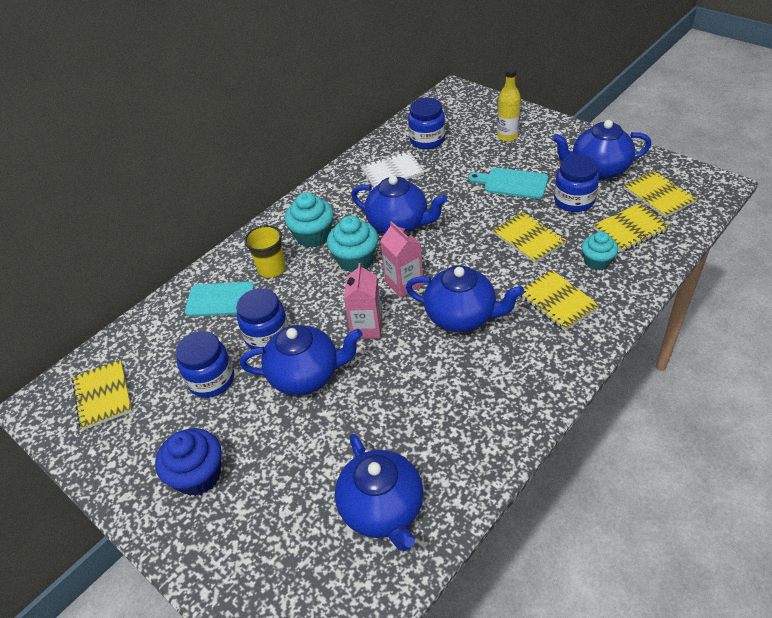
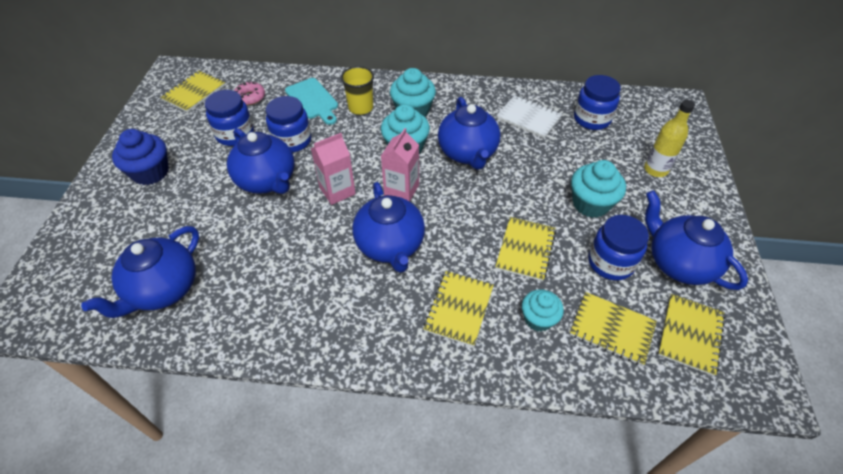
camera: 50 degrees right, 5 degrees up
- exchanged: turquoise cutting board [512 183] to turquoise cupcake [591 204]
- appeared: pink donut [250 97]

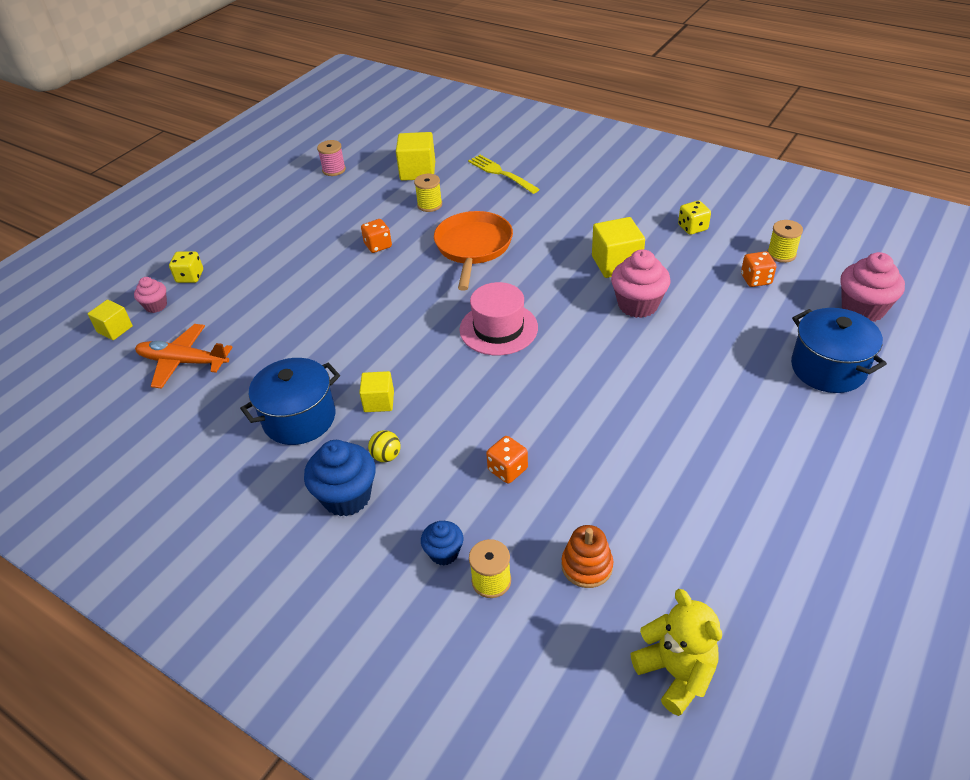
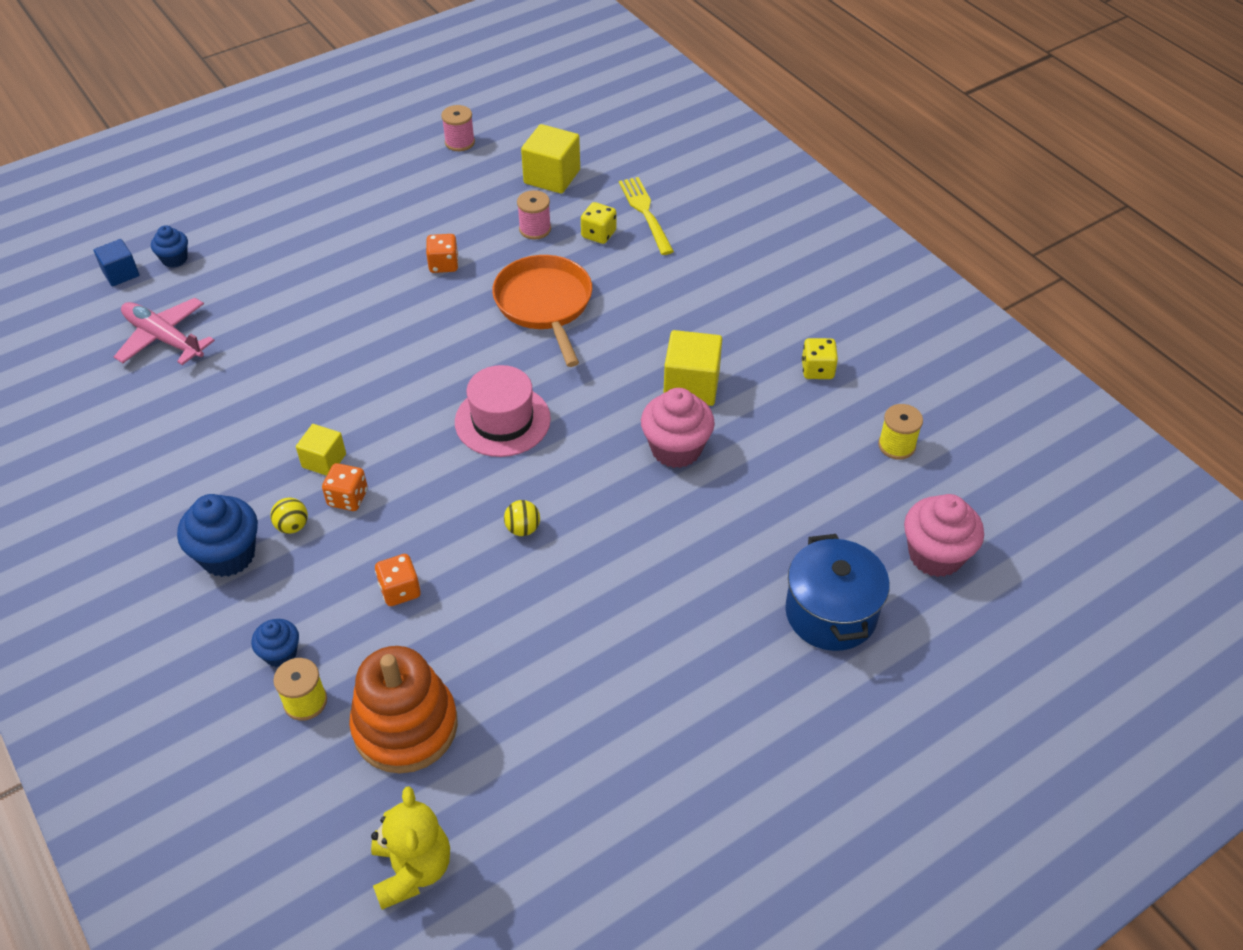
camera: 20 degrees right, 5 degrees up
- colour: yellow cube [115 329] to blue cube [121 273]
- colour: pink cupcake [156 306] to blue cupcake [174 259]
- colour: orange plane [184 362] to pink plane [164 339]
- relocated: yellow dice [190 277] to [598 234]
- missing: blue pot [299 418]
- colour: yellow spool [429 205] to pink spool [535 229]
- spun: orange pan [473 248] = [545 305] 45 degrees counterclockwise
- size: orange stacking toy [587 566] = [405 726] x1.83
- relocated: orange dice [756 279] to [348 498]
- appeared: yellow ball [523 529]

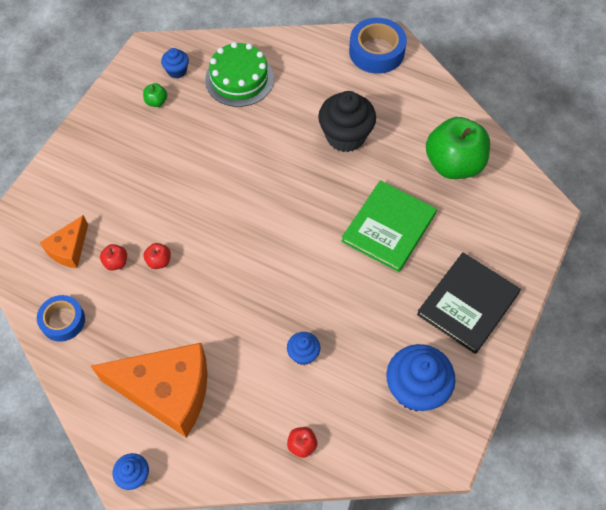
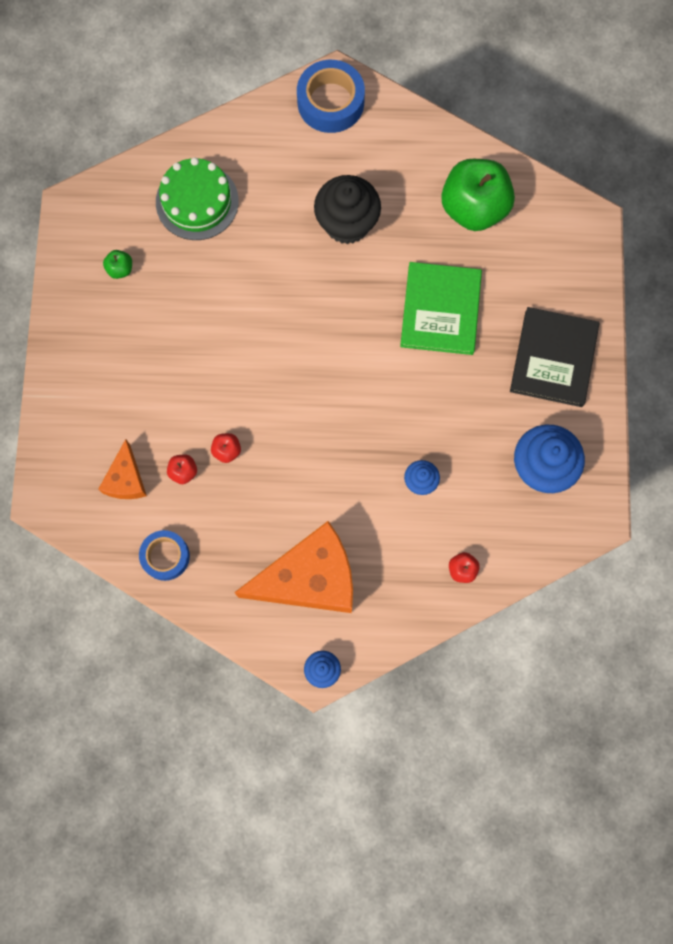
camera: 25 degrees left, 15 degrees up
- missing: blue cupcake [177 71]

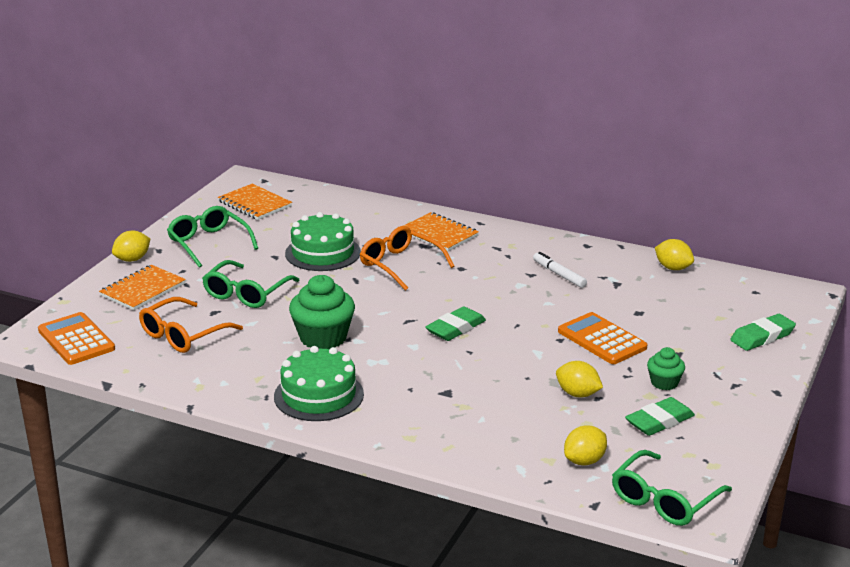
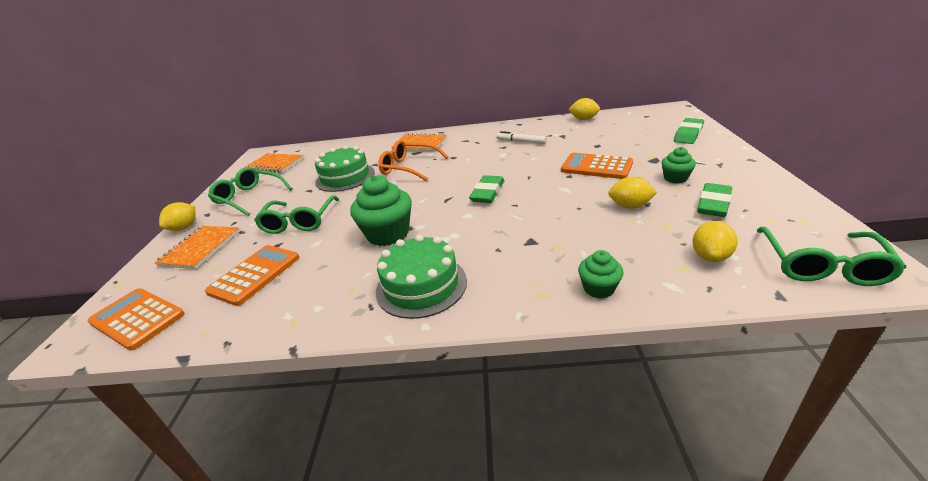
camera: 20 degrees left, 5 degrees up
- exchanged: orange glasses [183 335] to orange calculator [255 275]
- appeared: green cupcake [599 288]

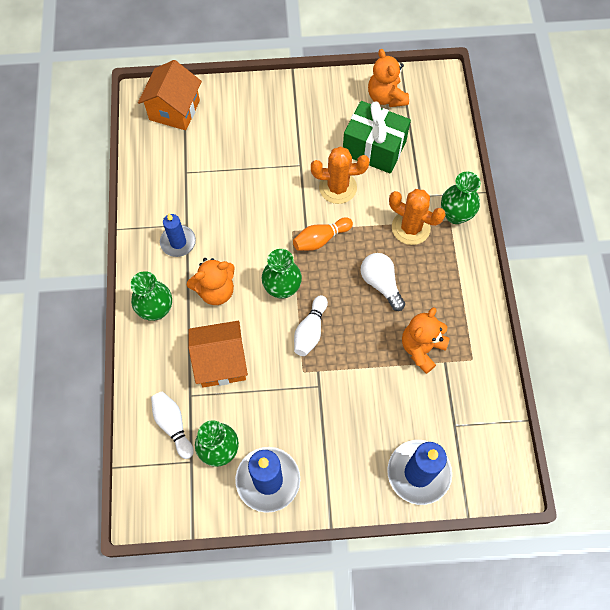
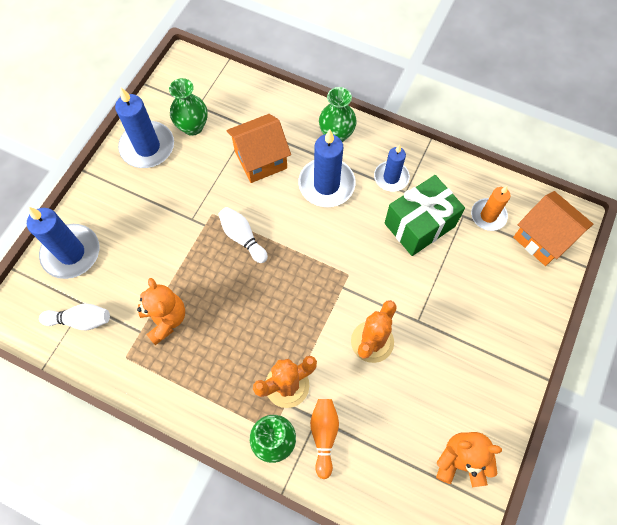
camera: 120 degrees right, 0 degrees up
- relocated: white bowling pin [173 425] to [81 320]
- exchanged: orange teddy bear [215 290] to blue candle [326 184]
- spun: orange house [221 362] = [260 159] 45 degrees clockwise
- missing: green vase [282 288]
- relocated: orange bowling pin [320 239] to [324 435]
- relocated: green gift [374 148] to [419 225]
- missing: white light bulb [381 284]
- appeared: orange candle [488 216]

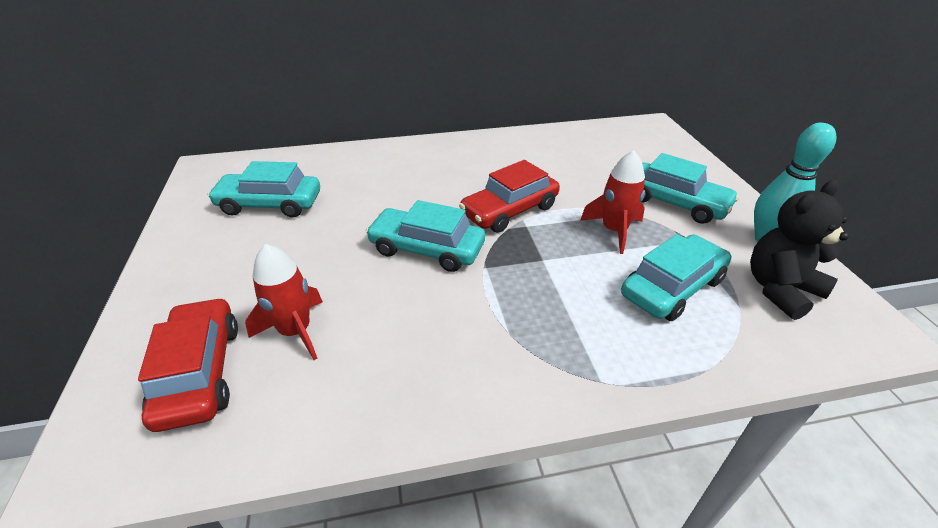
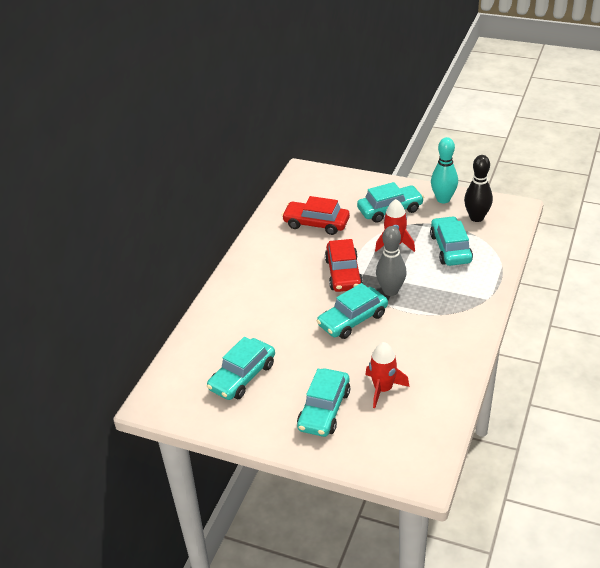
camera: 55 degrees left, 0 degrees up
- relocated: red car [200 372] to [316 223]
- exchanged: black teddy bear [780 290] to black bowling pin [476 218]
- appeared: turquoise car [324 410]
- appeared: grey bowling pin [390 291]

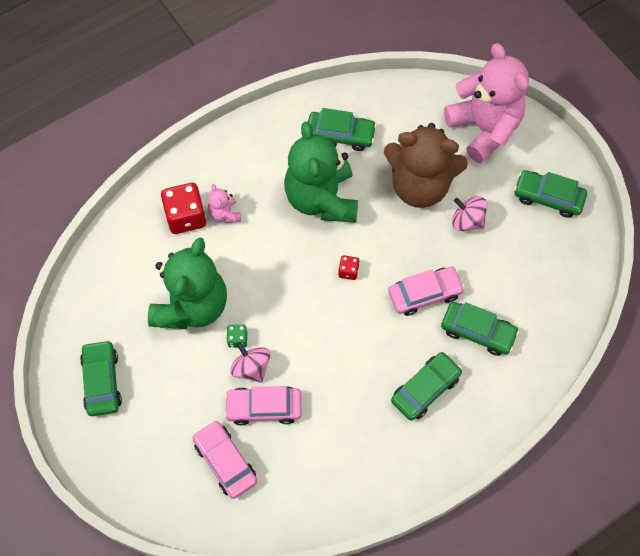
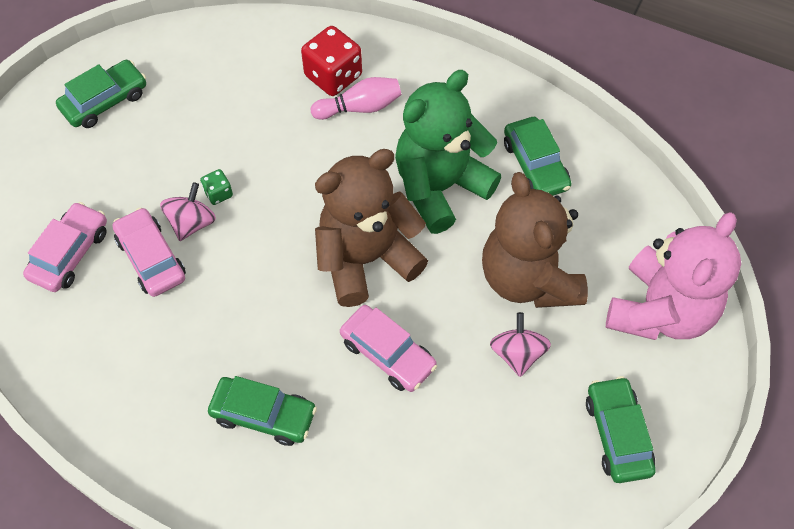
camera: 60 degrees right, 5 degrees down
- missing: green teddy bear [191 306]
- exchanged: pink teddy bear [225 214] to pink bowling pin [360 107]
- exchanged: red dice [348 271] to brown teddy bear [366 259]
- missing: green car [478 332]

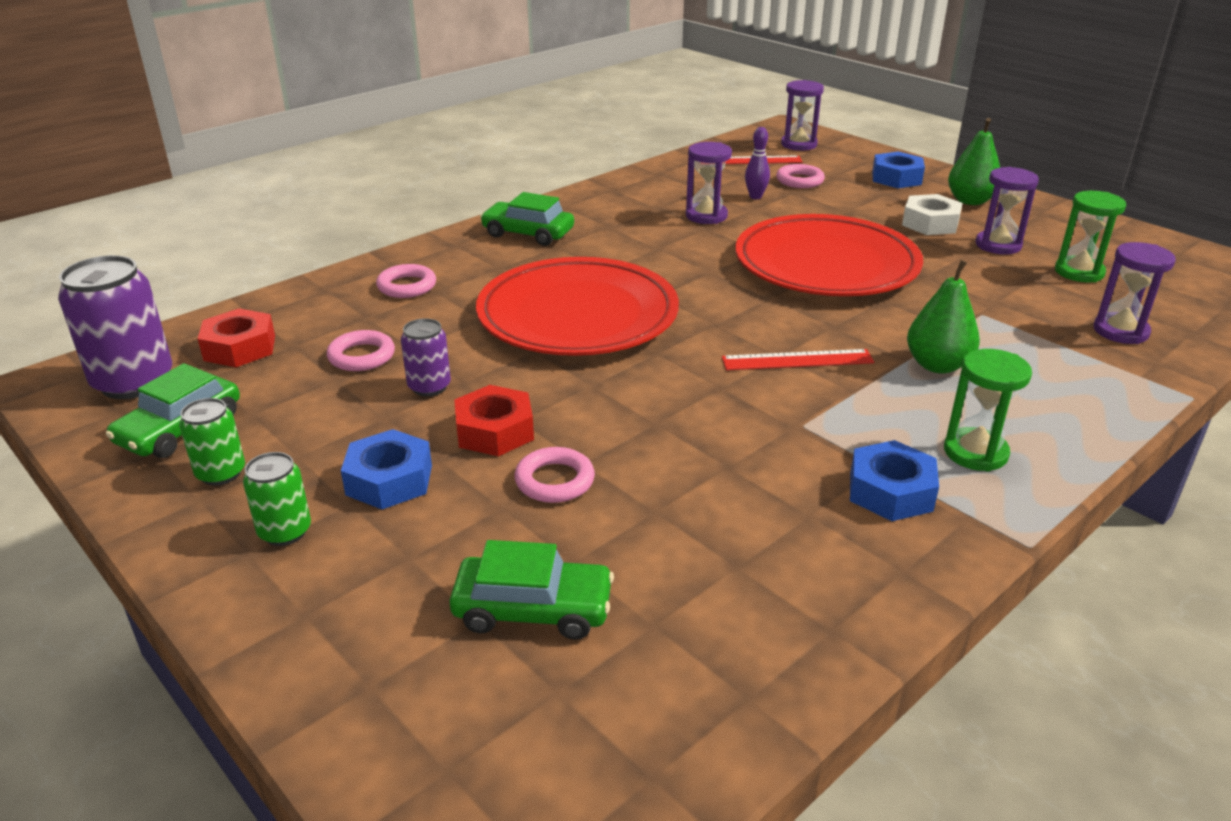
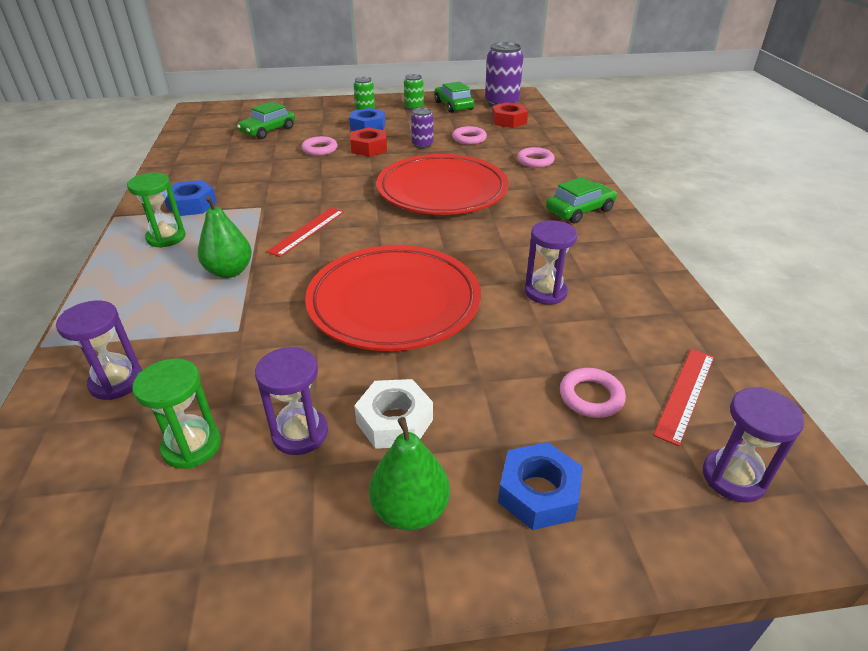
camera: 125 degrees right, 5 degrees up
- missing: purple bowling pin [755 196]

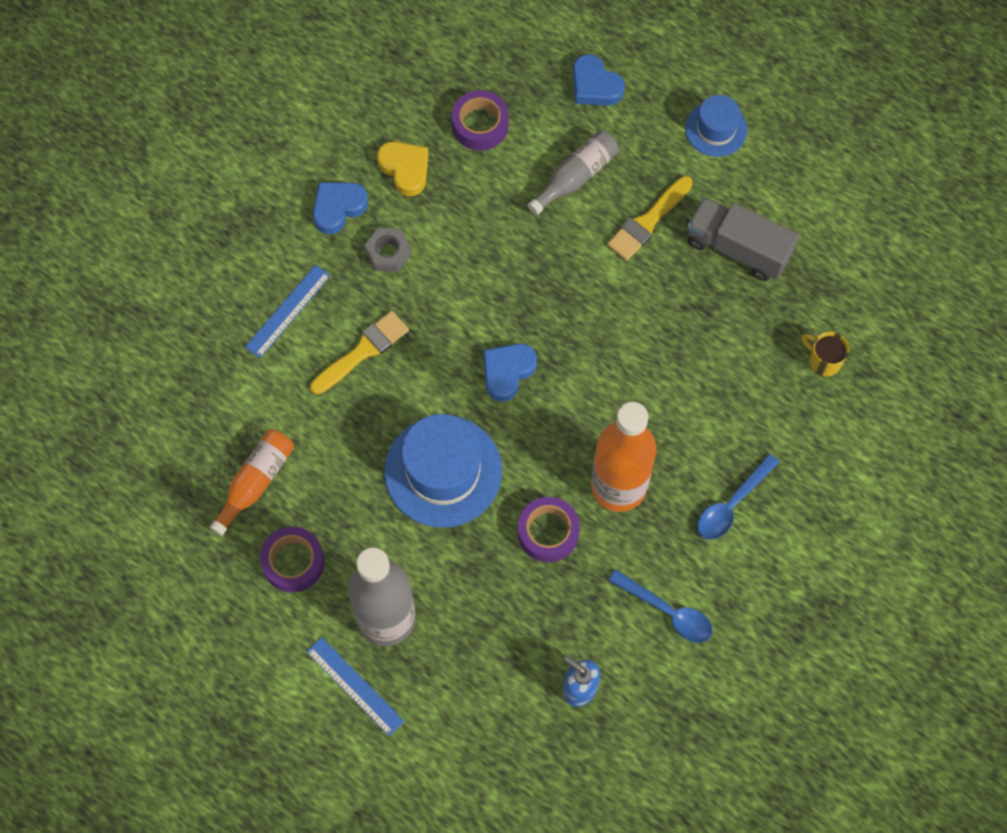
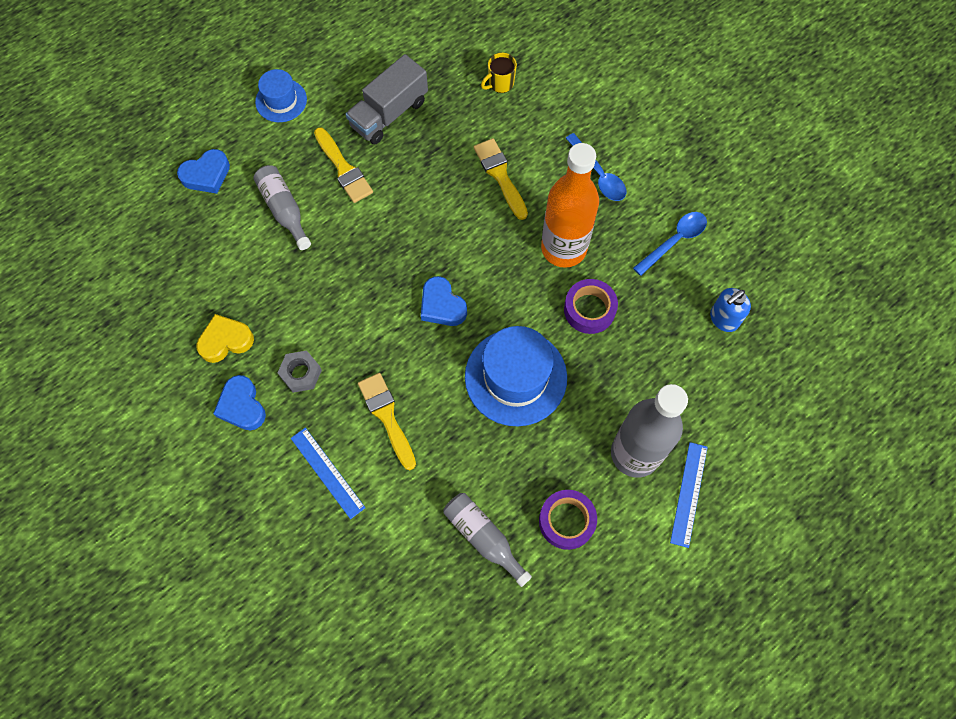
camera: 75 degrees left, 0 degrees up
- colour: orange bottle [255 482] to grey bottle [483 538]
- spun: blue ruler [355 686] = [689 494] 45 degrees counterclockwise
- missing: purple tape [480 125]
- appeared: yellow brush [500 175]

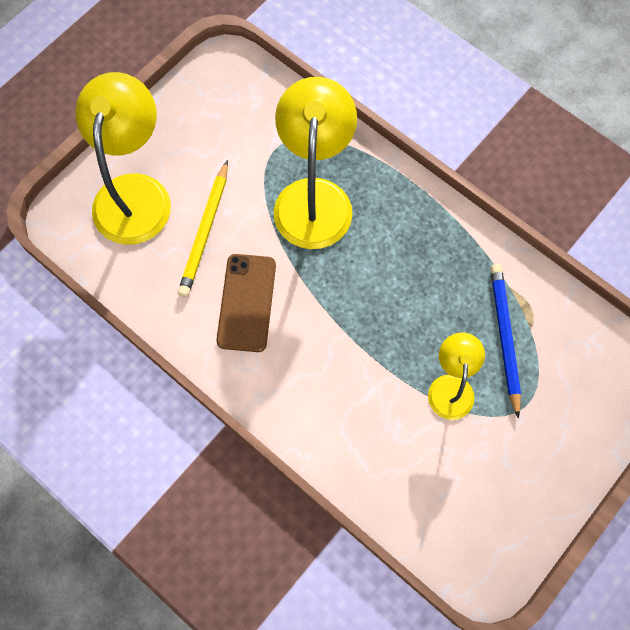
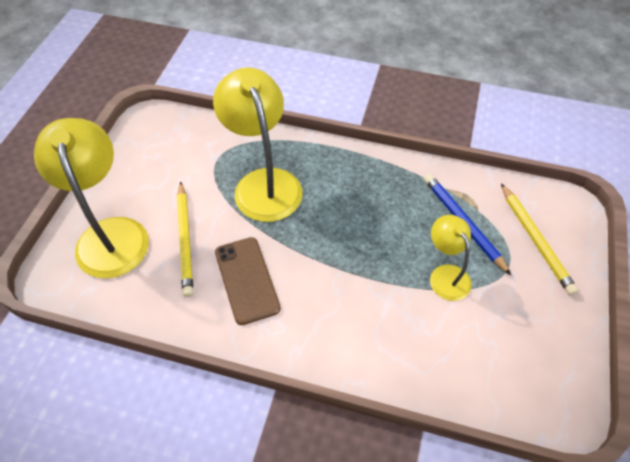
camera: 25 degrees left, 15 degrees down
- appeared: yellow pencil [535 240]

